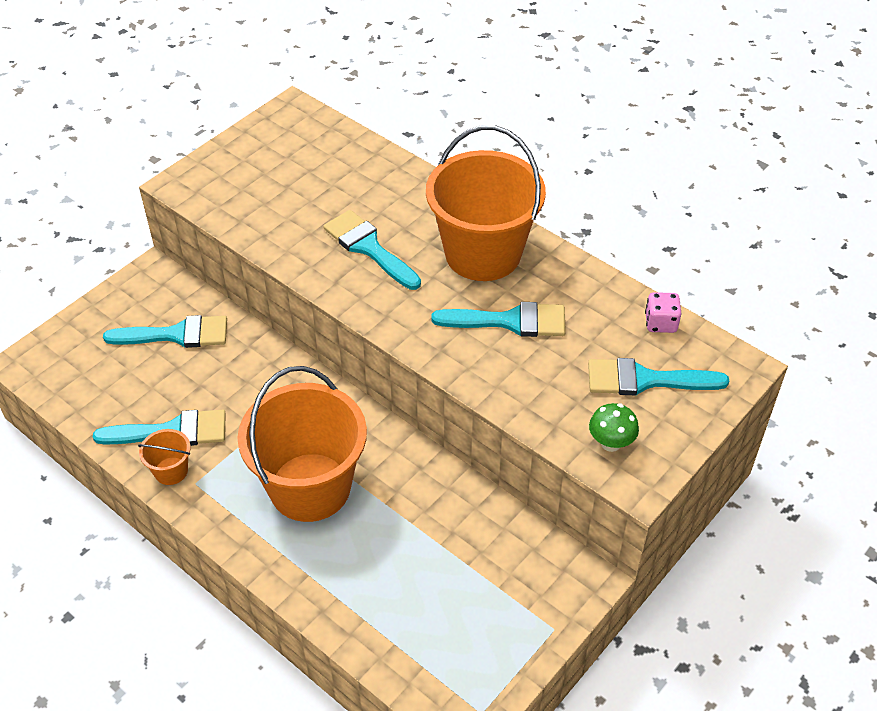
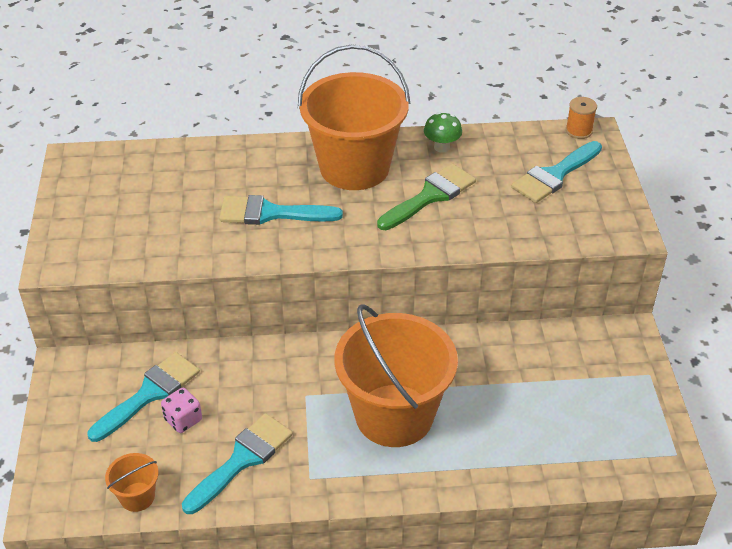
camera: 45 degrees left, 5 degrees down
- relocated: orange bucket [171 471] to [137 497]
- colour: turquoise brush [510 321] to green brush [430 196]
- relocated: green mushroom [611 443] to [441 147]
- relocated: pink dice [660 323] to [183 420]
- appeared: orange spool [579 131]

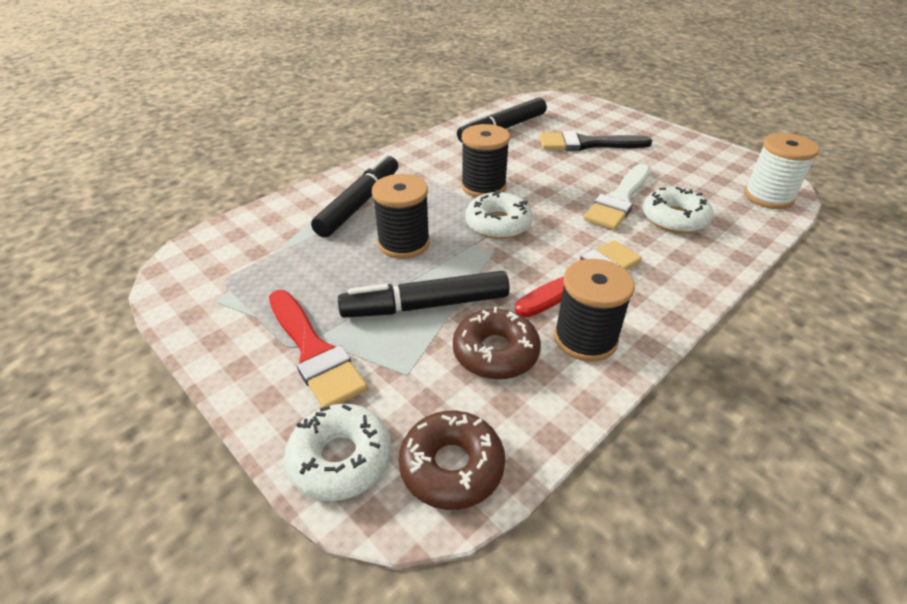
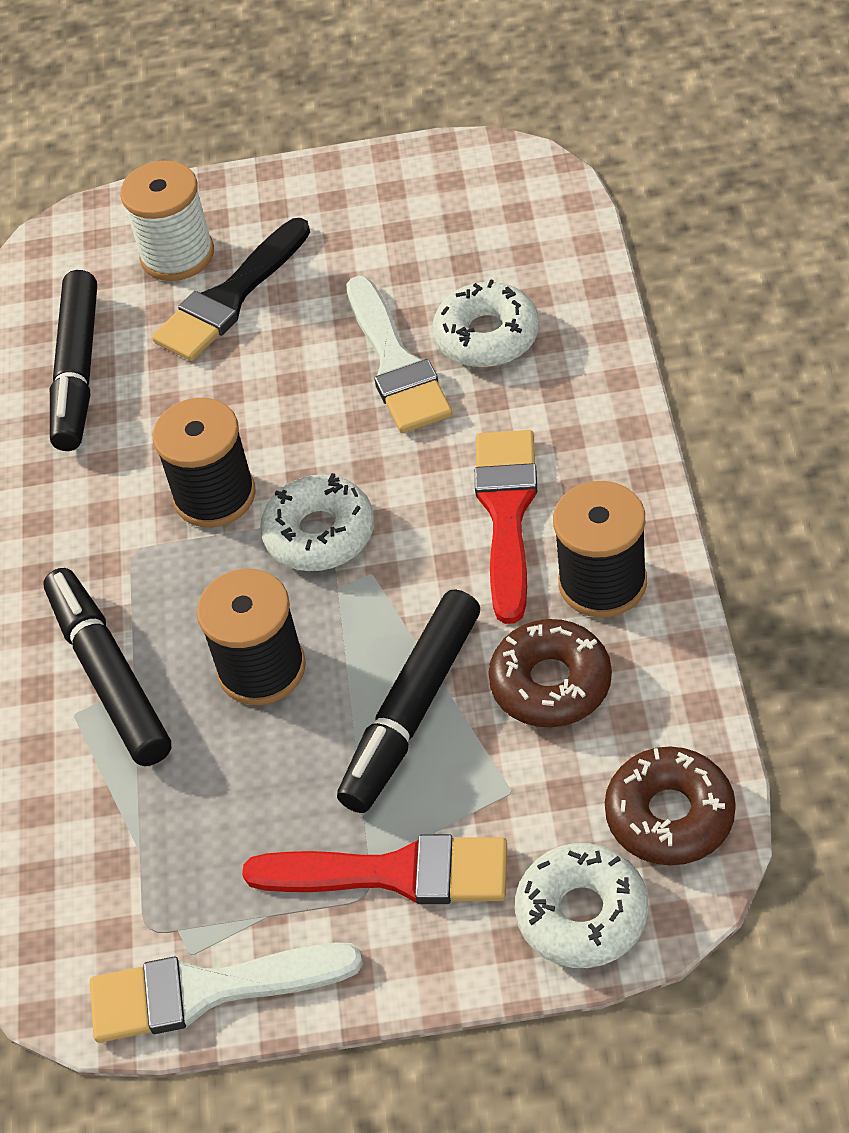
camera: 45 degrees left, 10 degrees up
- relocated: white spool [768 197] to [177 255]
- appeared: white brush [207 991]

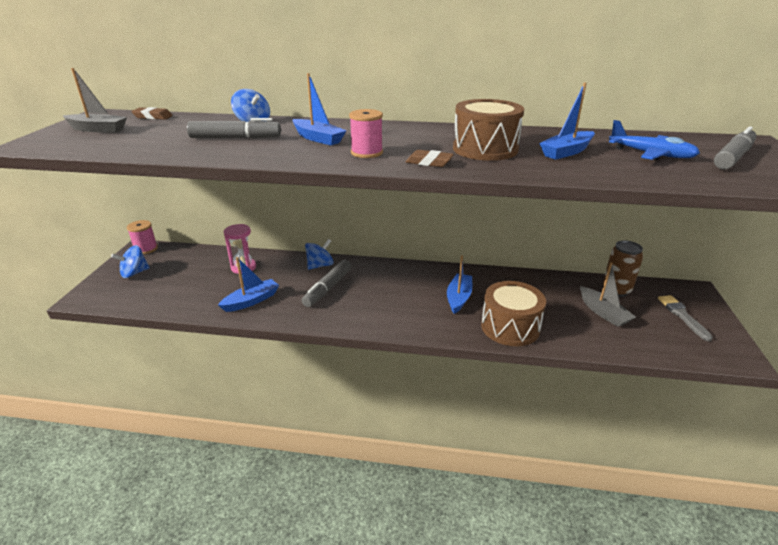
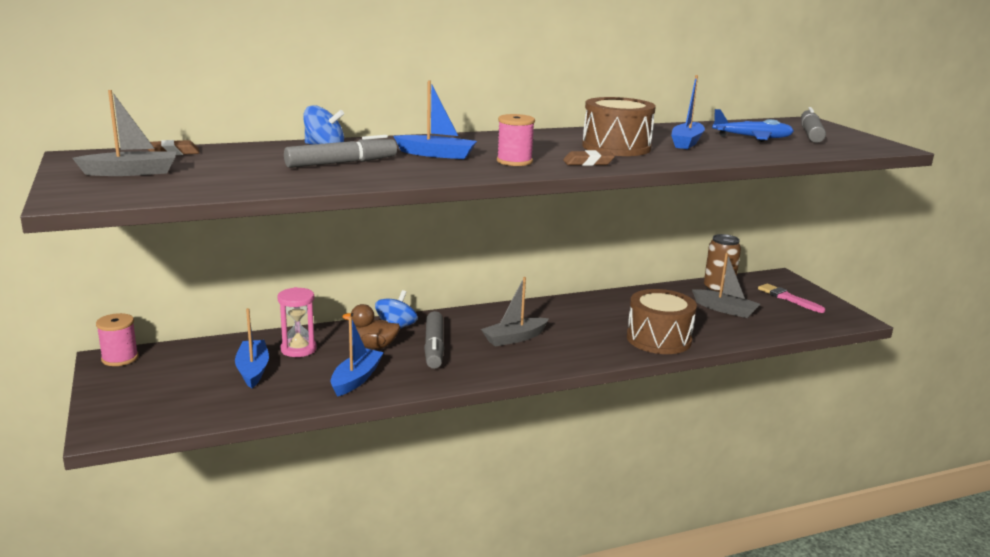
camera: 30 degrees left, 10 degrees down
- missing: blue spinning top [134 273]
- relocated: blue boat [458 298] to [253 370]
- colour: grey brush [682 316] to pink brush [788 298]
- appeared: brown duck [374 346]
- appeared: grey boat [514 338]

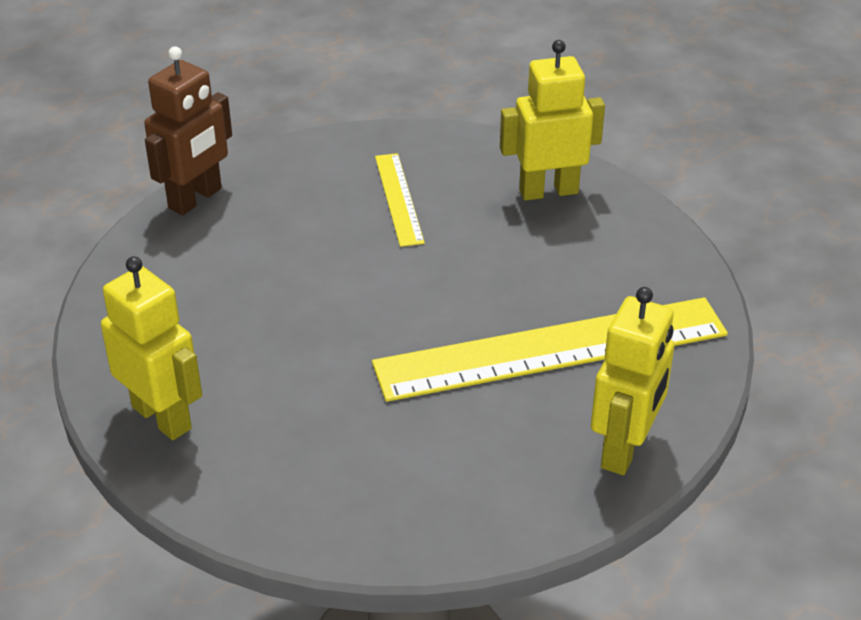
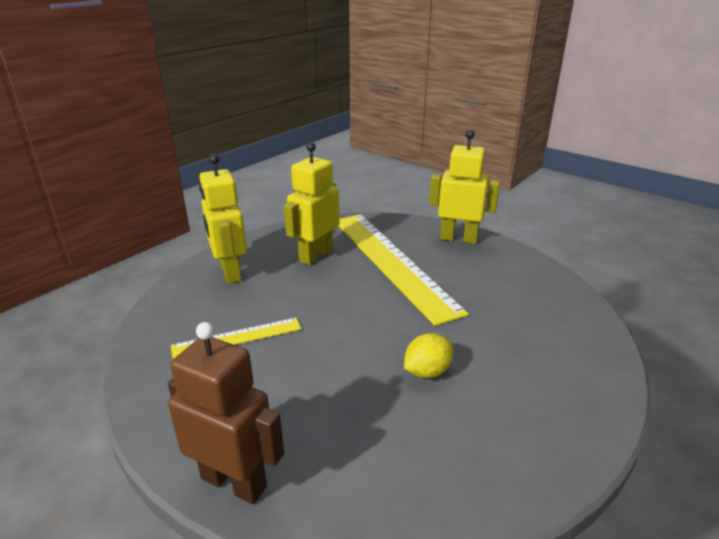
camera: 100 degrees left, 10 degrees down
- relocated: yellow robot [162 417] to [315 255]
- appeared: yellow lemon [427 371]

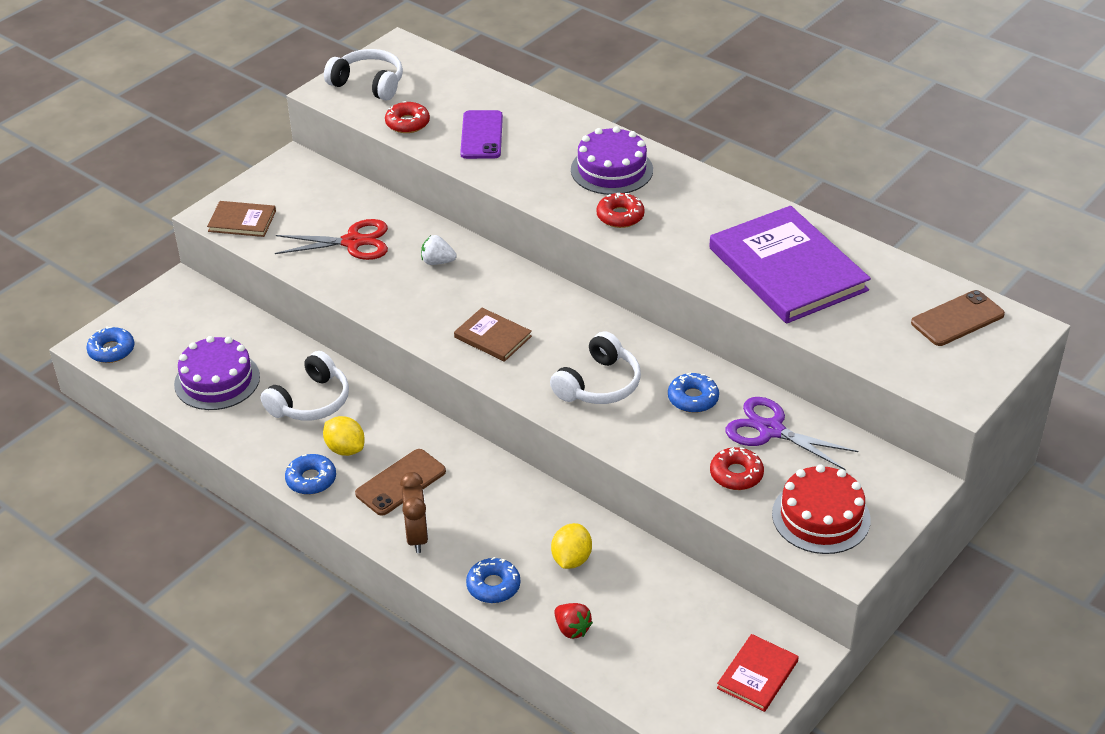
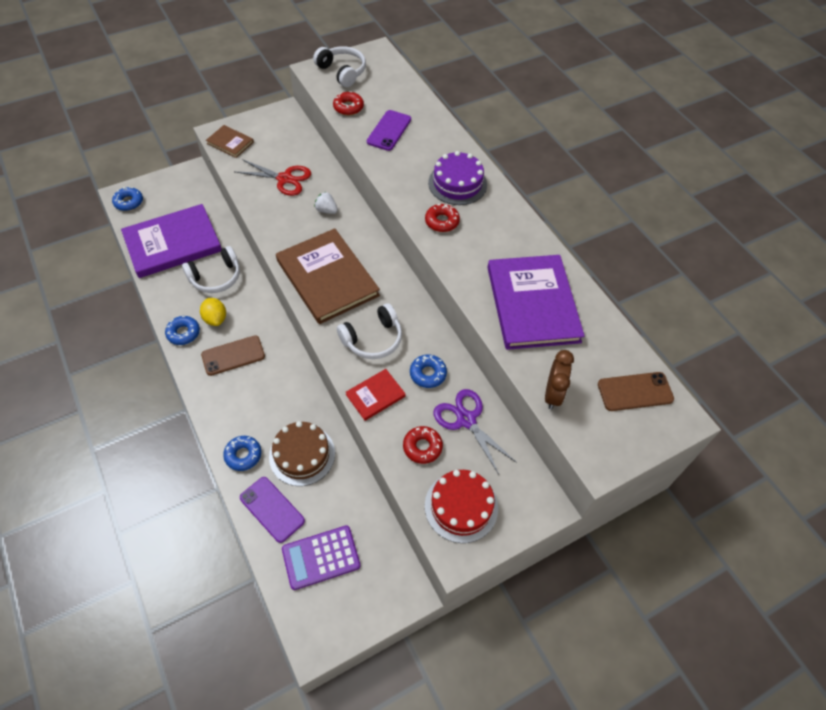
camera: 20 degrees right, 15 degrees up
- exchanged: purple cake [217 380] to purple book [173 243]
- relocated: brown clock [417 537] to [553 394]
- size: brown book [493 337] = [327 278] x2.12
- exchanged: yellow lemon [571 559] to brown cake [302 455]
- exchanged: red strawberry [572 629] to purple phone [272 509]
- relocated: red book [757 675] to [375 395]
- appeared: purple calculator [321 557]

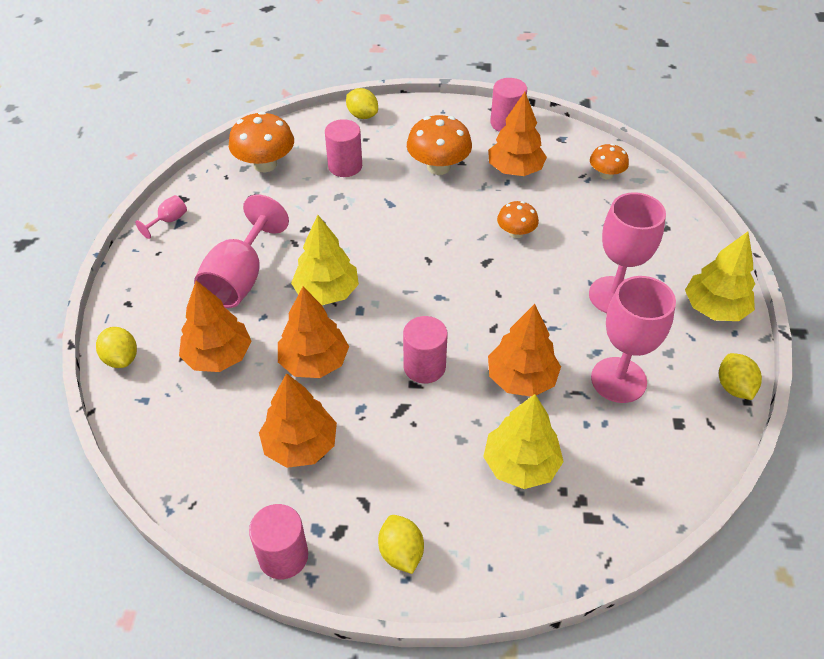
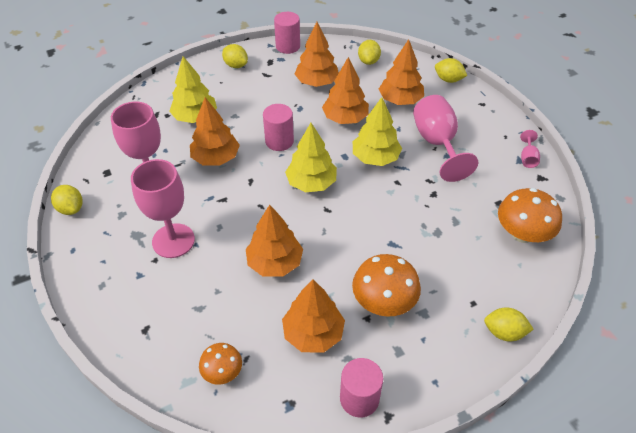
camera: 150 degrees right, 0 degrees up
- missing: pink cylinder [345 166]
- exchanged: orange mushroom [516 233] to orange tree [275 263]
- relocated: yellow tree [714 308] to [311 183]
- appeared: yellow lemon [368 61]

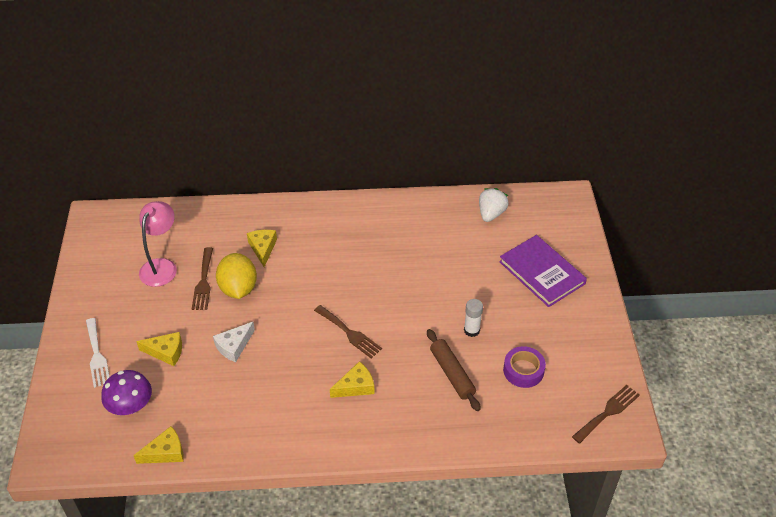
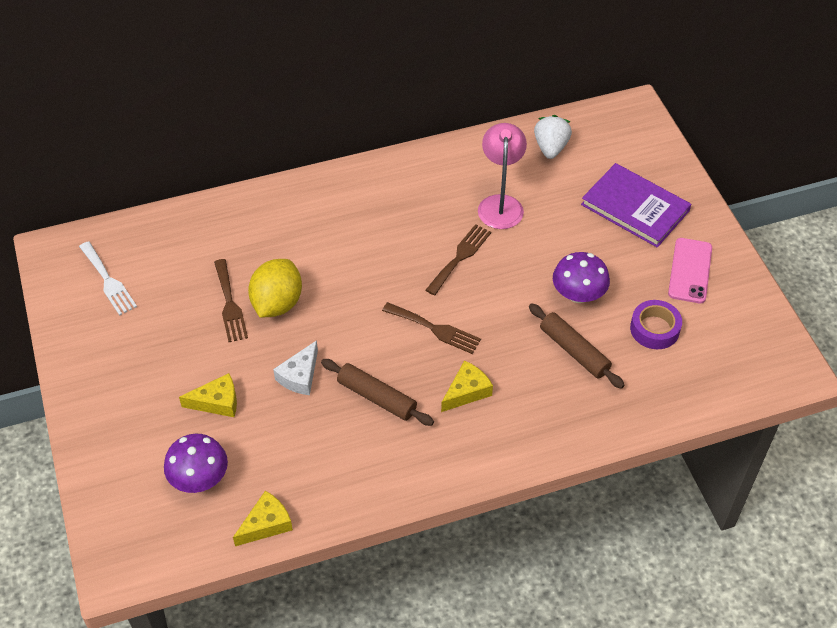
camera: 15 degrees left, 5 degrees up
- relocated: white fork [97 355] to [108 281]
- relocated: pink lamp [161 266] to [500 204]
- spun: yellow lemon [238 288] = [277 303] 45 degrees clockwise
- missing: yellow cheese [263 248]
- exchanged: white glue stick [471 330] to purple mushroom [578 294]
- relocated: brown fork [608 412] to [460 257]
- appeared: brown rolling pin [376 397]
- appeared: pink phone [690 271]

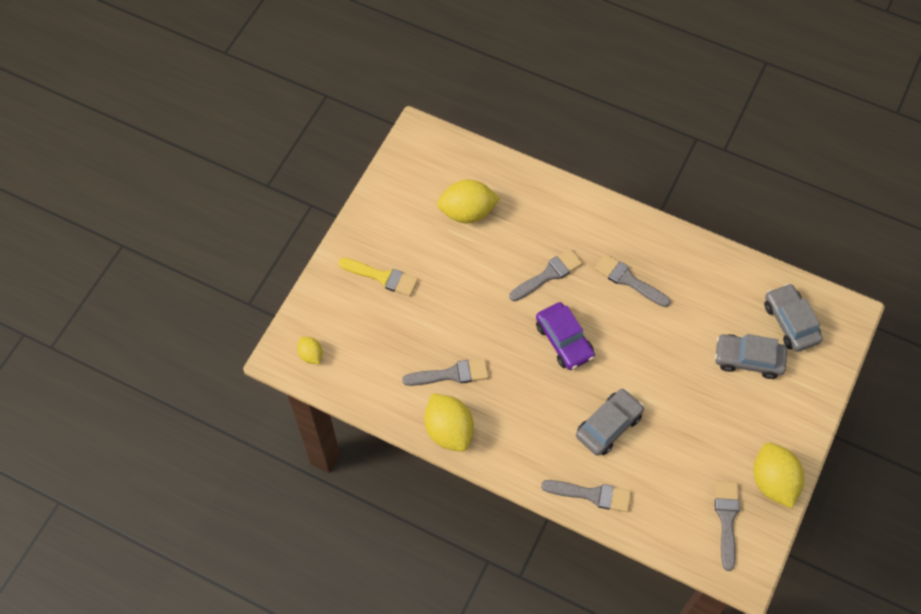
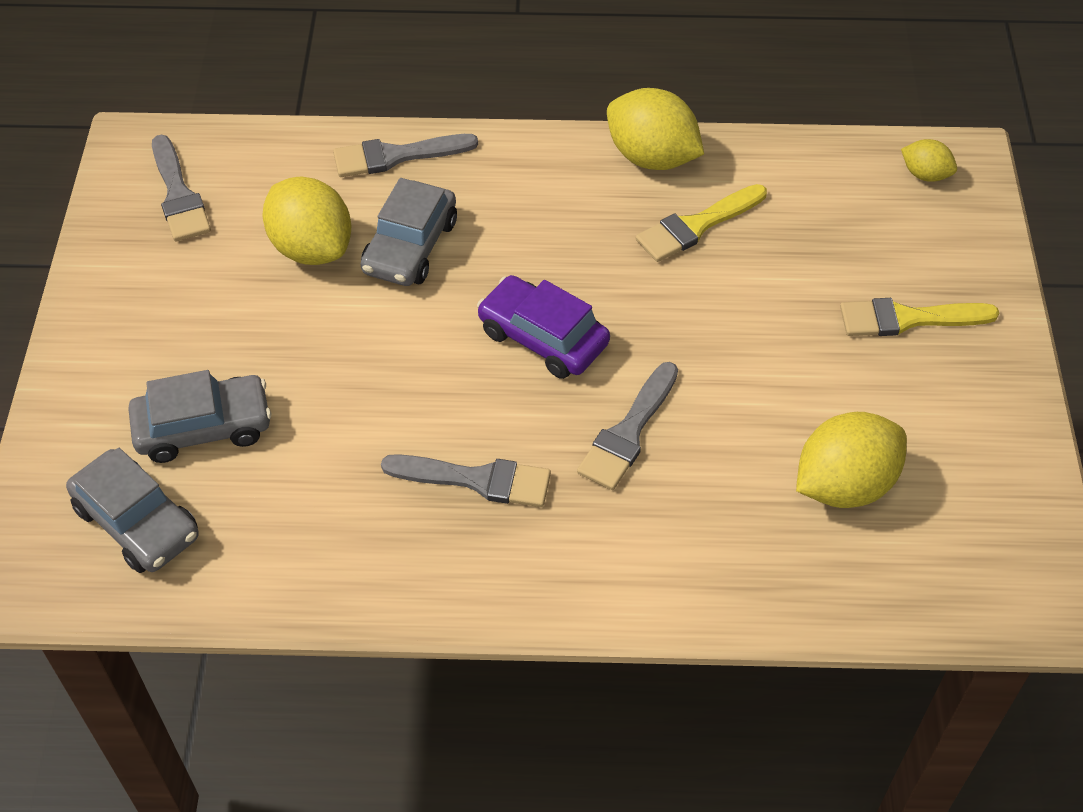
camera: 155 degrees right, 10 degrees down
- colour: grey brush [451 374] to yellow brush [696 226]
- relocated: yellow lemon [773 482] to [312 248]

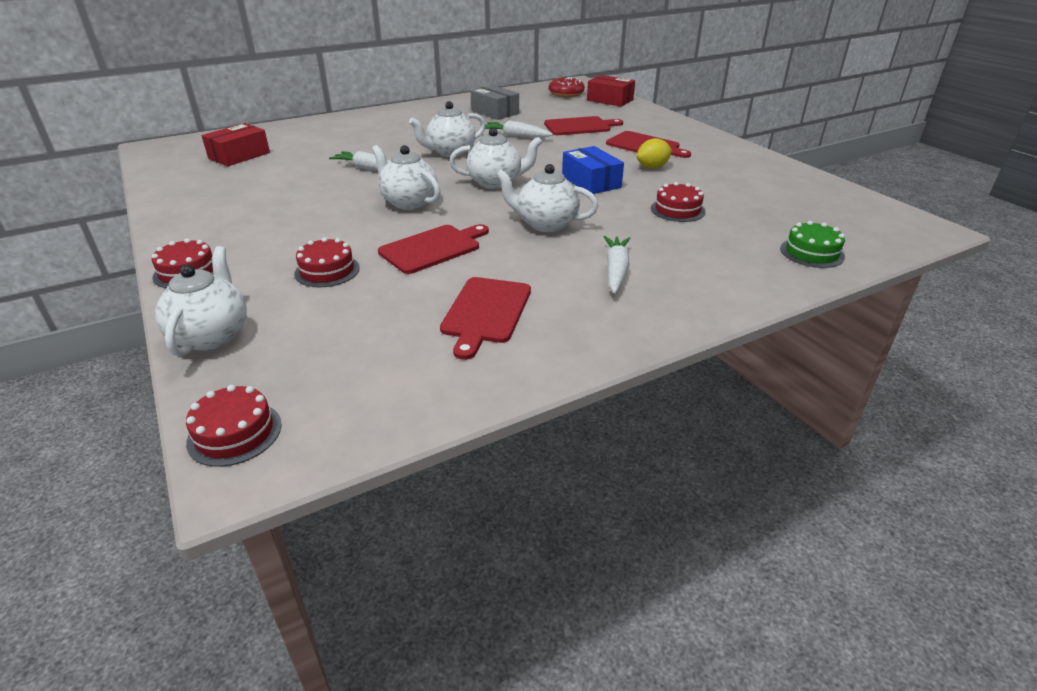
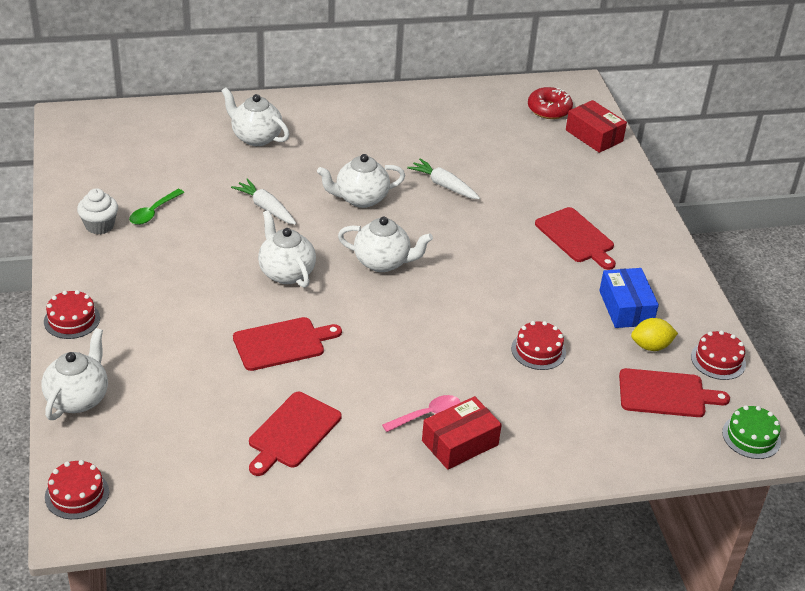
camera: 15 degrees right, 5 degrees up
- relocated: red box [239 156] to [460 443]
- relocated: red cake [327 270] to [718 360]
- missing: grey box [495 112]
- relocated: white teapot [546 224] to [256 137]
- relocated: red cutting board [580 126] to [666 394]
- relocated: blue box [591 182] to [626 308]
- exchanged: white carrot [616 271] to pink spoon [427 415]
- relocated: yellow lemon [652 167] to [651 346]
- relocated: green cake [812 252] to [751 437]
- appeared: white cupcake [99 225]
- appeared: green spoon [153 212]

